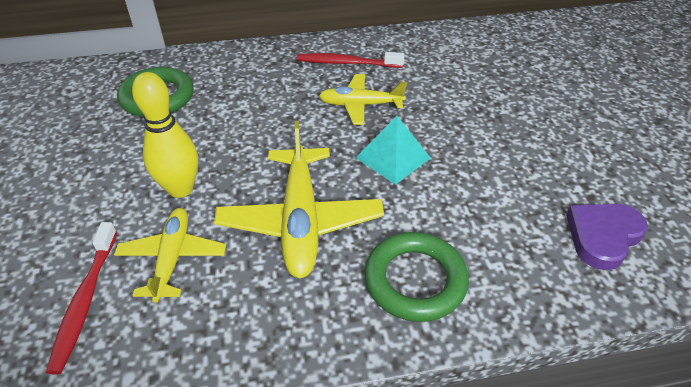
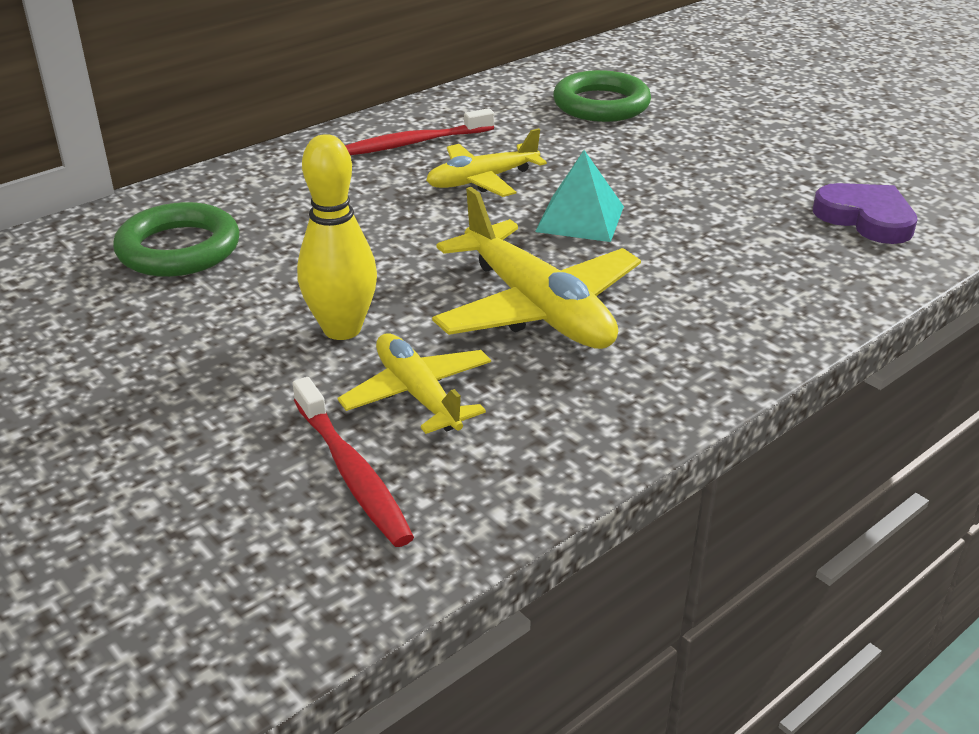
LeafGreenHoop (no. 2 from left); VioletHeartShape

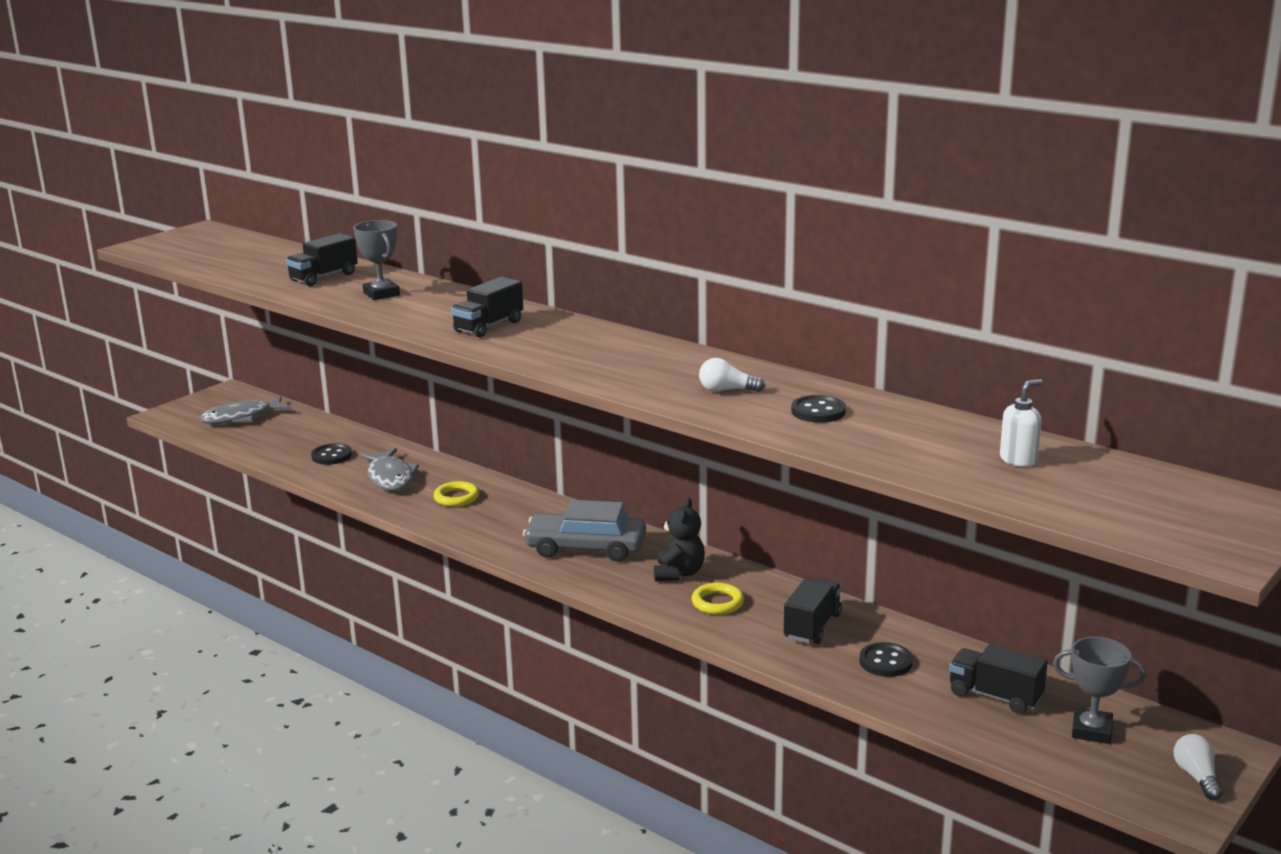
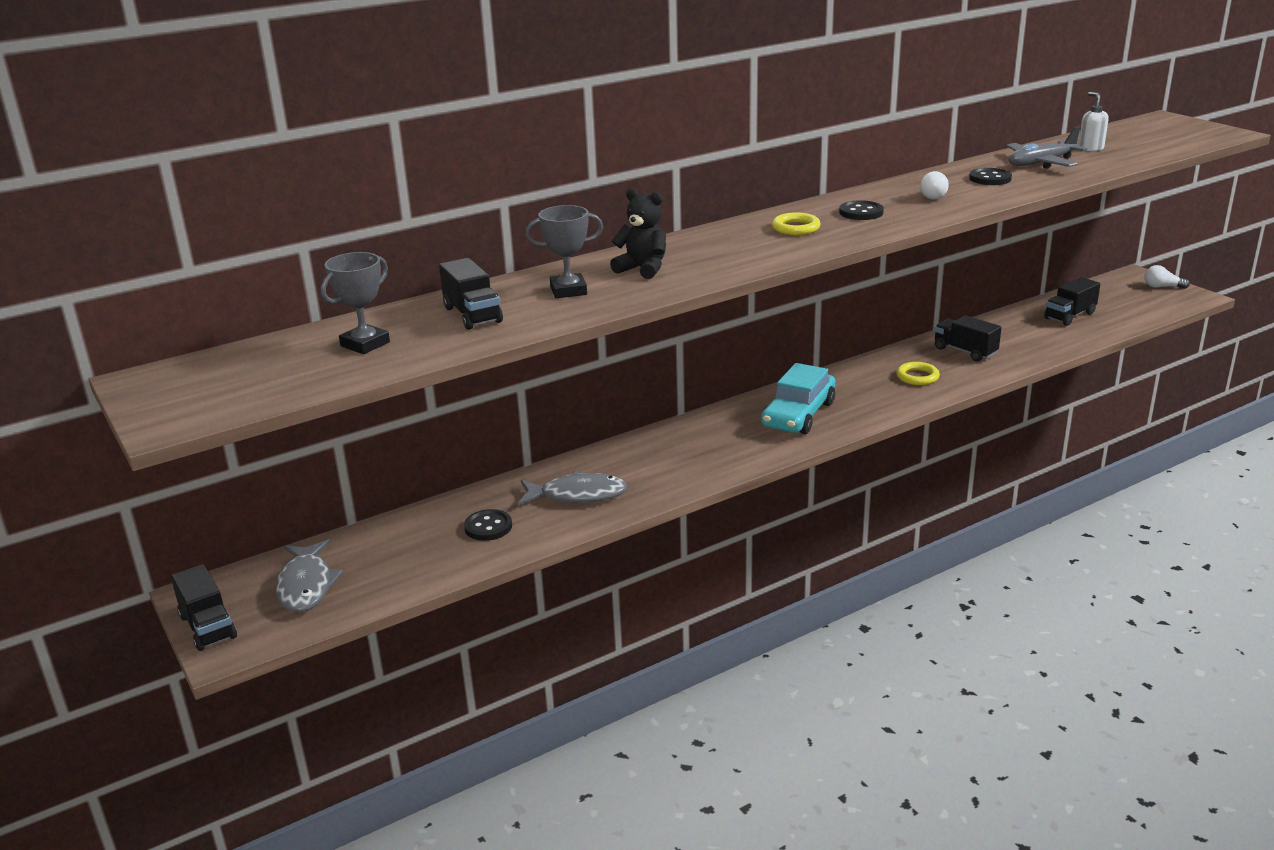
GrayToyPlane; BrightYellowHoop (no. 1 from left); BlackTruck (no. 1 from left); BlackTeddyBear; BlackSewingButton (no. 2 from left); GrayAwardCup (no. 1 from left); AquaCar

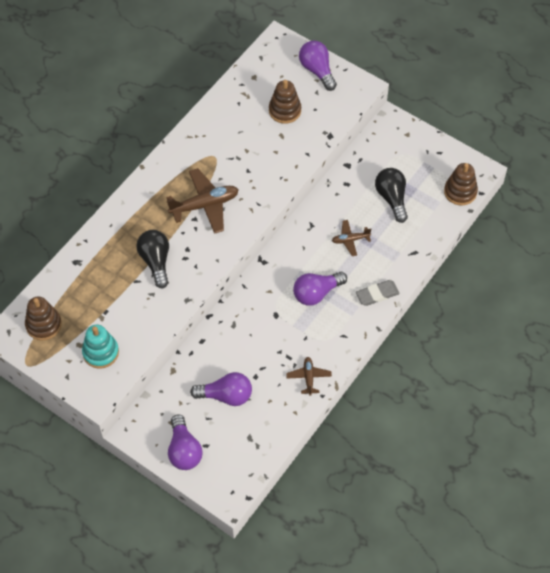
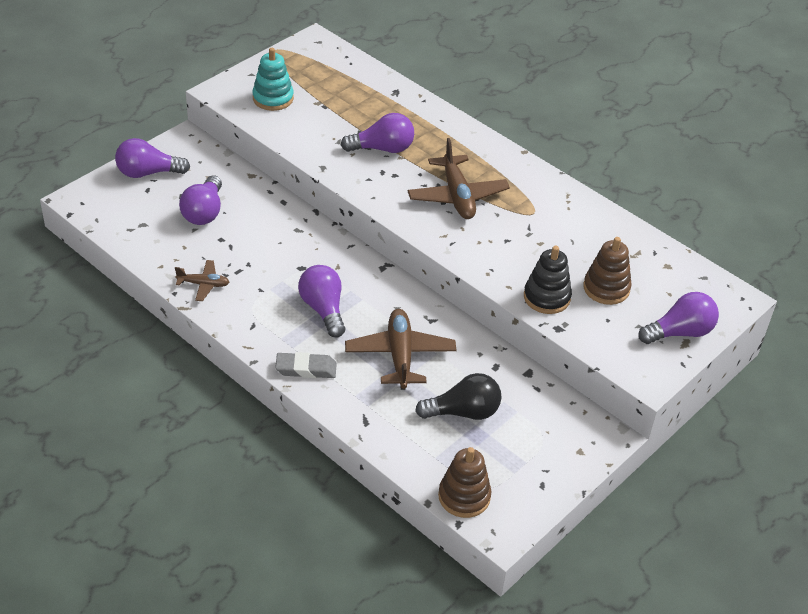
DarkBrownRingStacker (no. 1 from left in the first image); BlackRingStacker; VioletBulb (no. 4 from left); GrayEraser; DarkBrownToyPlane (no. 2 from left)

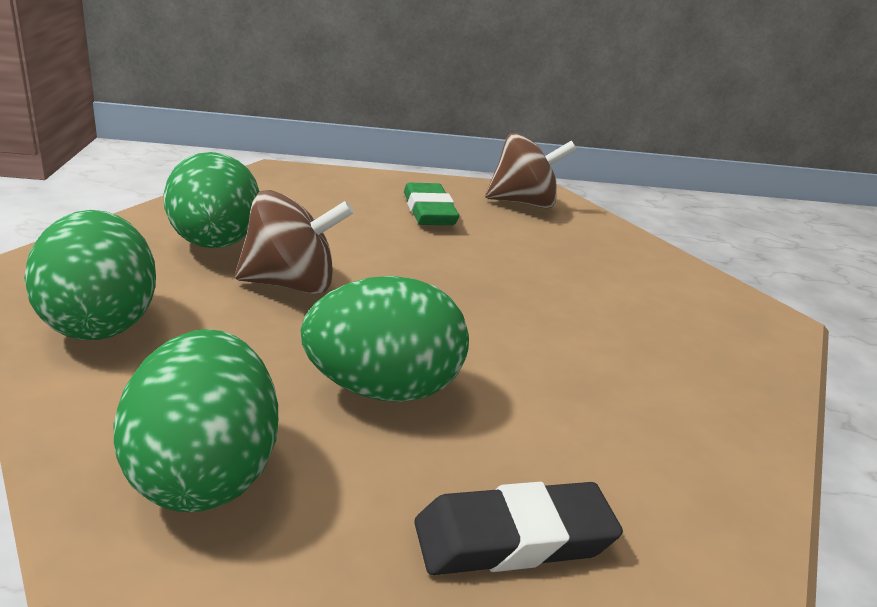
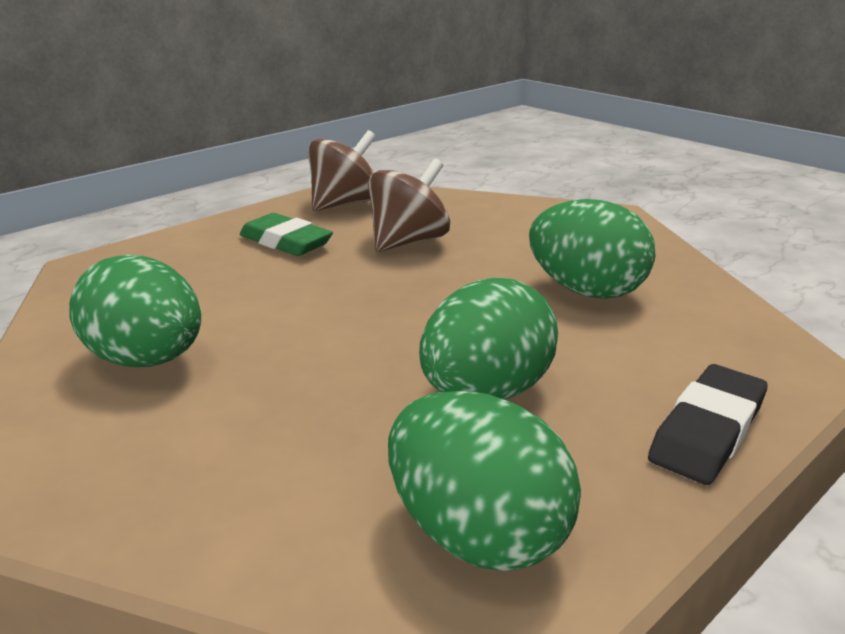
LeafGreenEgg (no. 4 from left); DarkBrownToyTop (no. 2 from left)

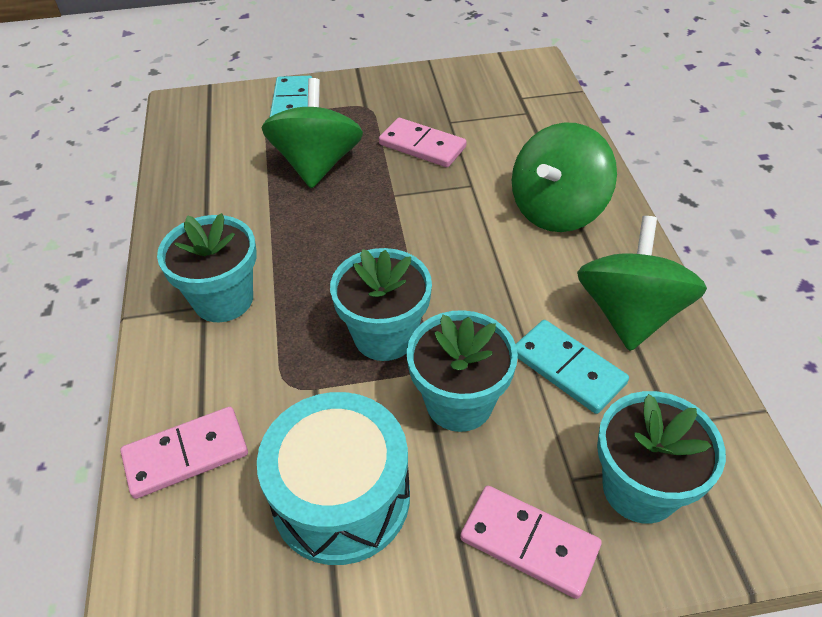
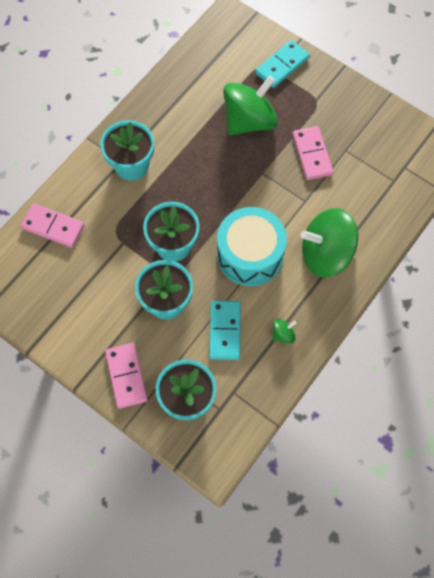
AquaToyDrum; LeafGreenToyTop (no. 2 from left)

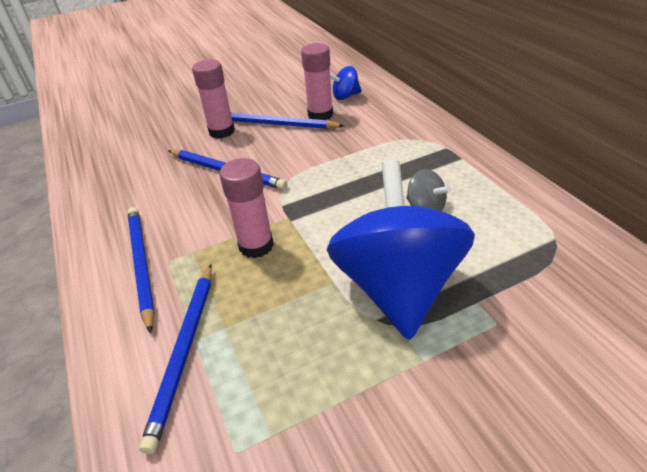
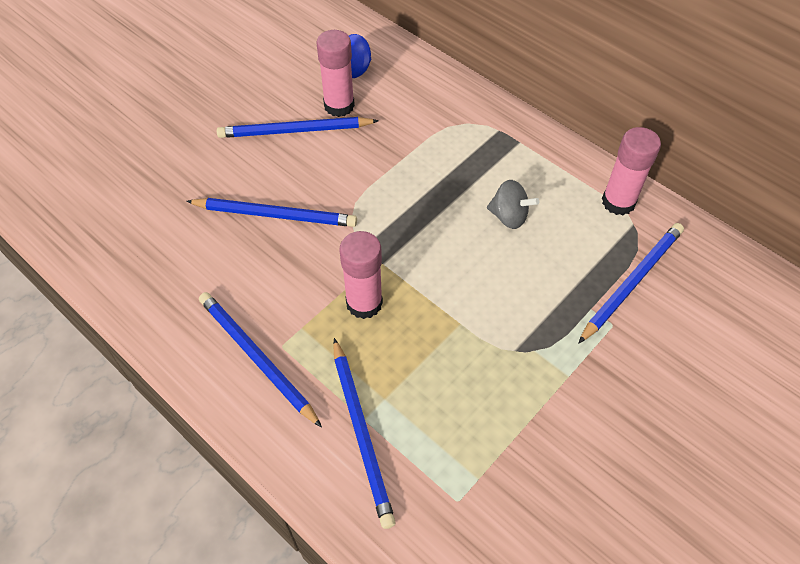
RoyalBlueToyTop (no. 2 from left in the first image); RoyalBluePencil (no. 5 from left); RosyGlueStick (no. 3 from left)

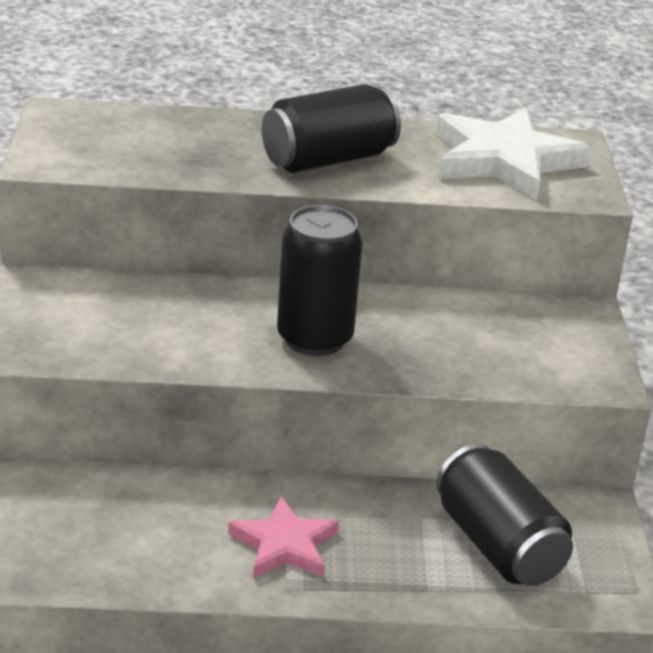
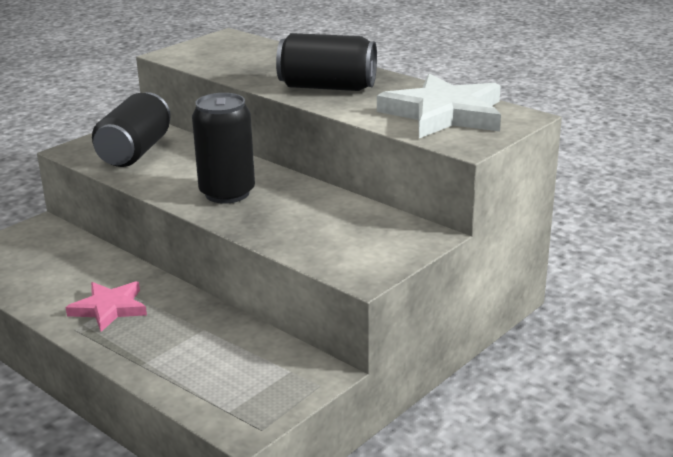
BlackTin (no. 1 from left)

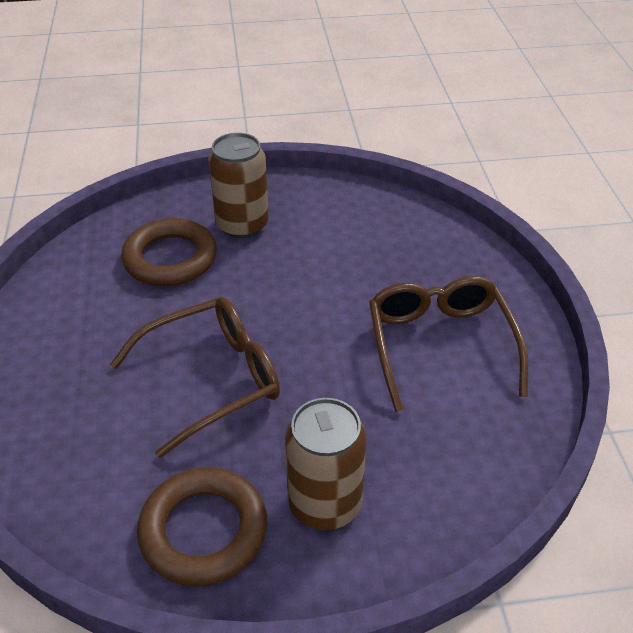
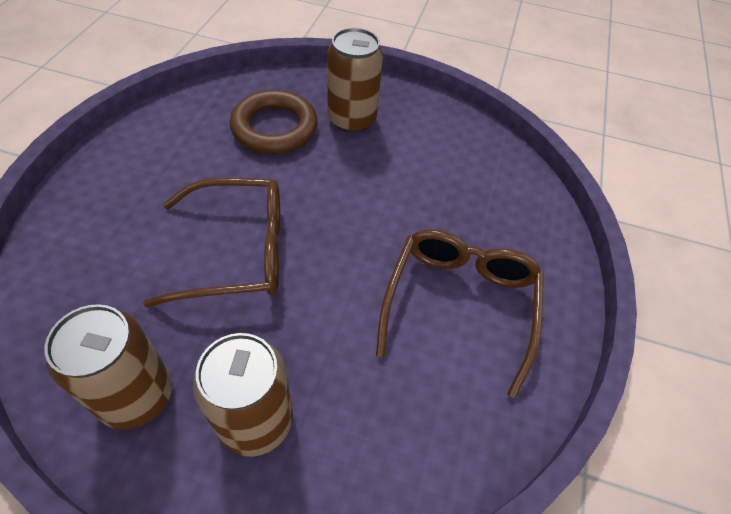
DarkBrownTin (no. 1 from left)

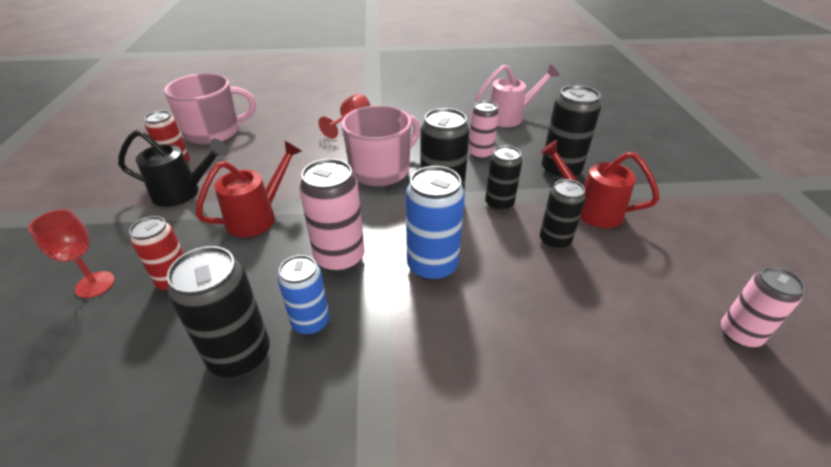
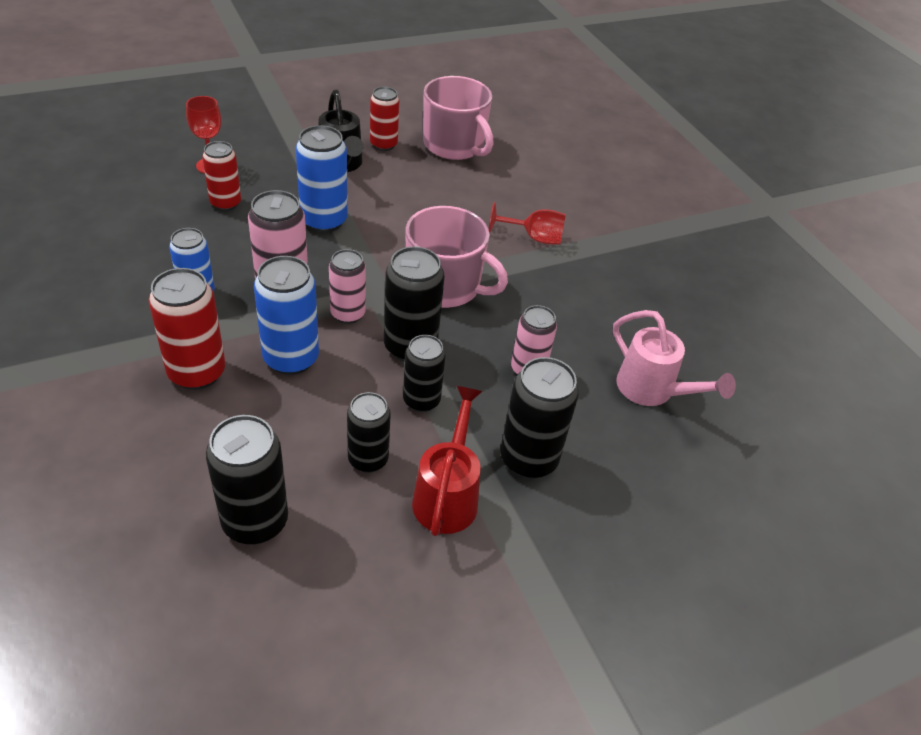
RedTin (no. 1 from left); BlackTin (no. 1 from left); RosyTin (no. 2 from left); RoyalBlueTin (no. 3 from left)

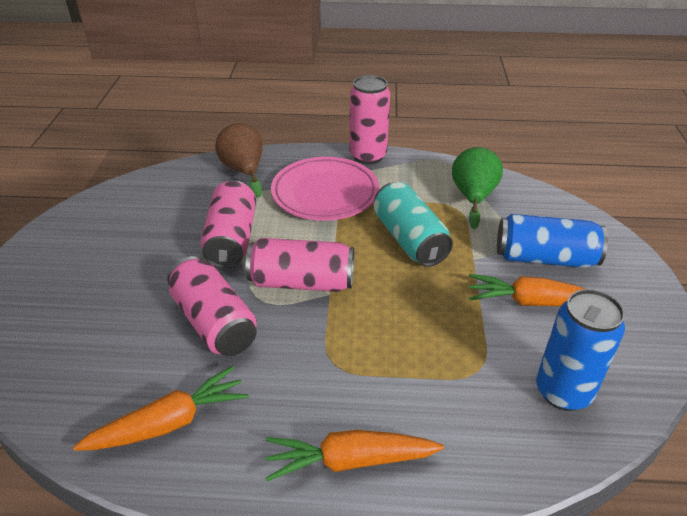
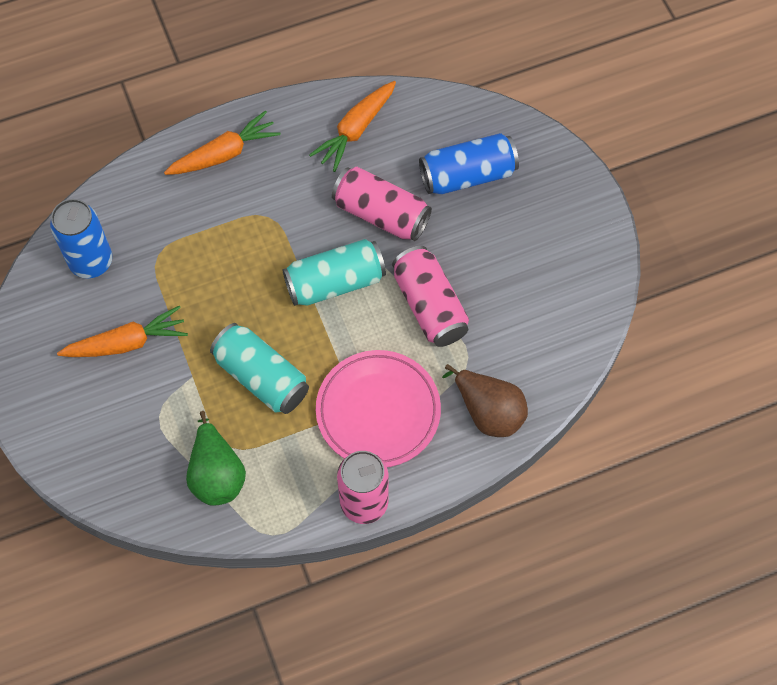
RoyalBlueTin (no. 2 from left); AquaTin (no. 2 from left)

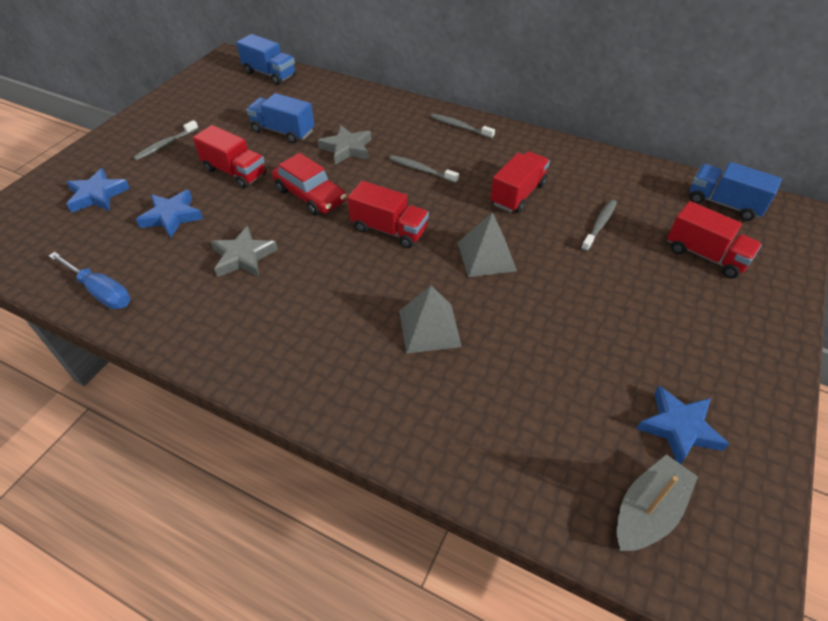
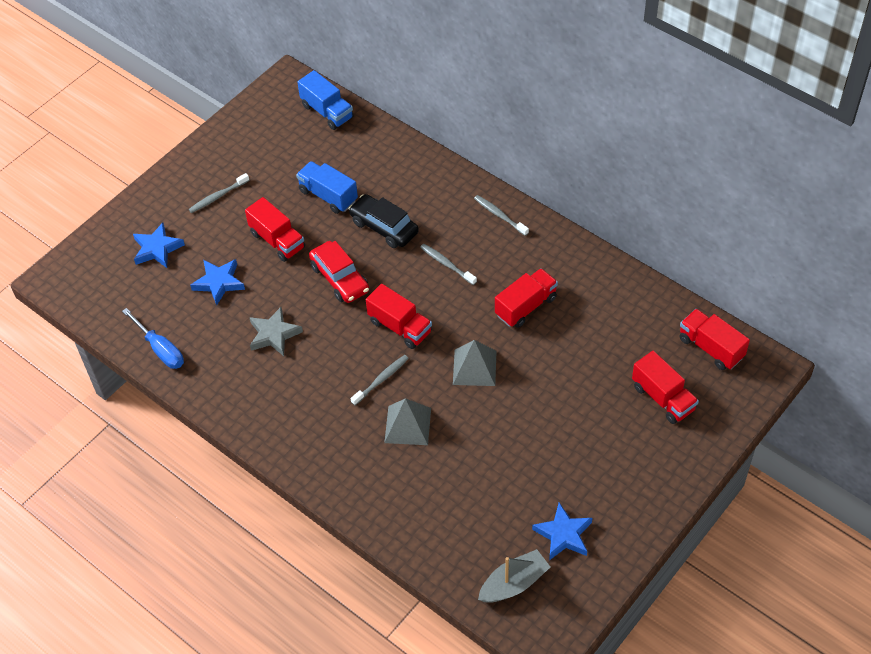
GrayToothBrush (no. 2 from left); BlackCar; RedTruck (no. 5 from left)

